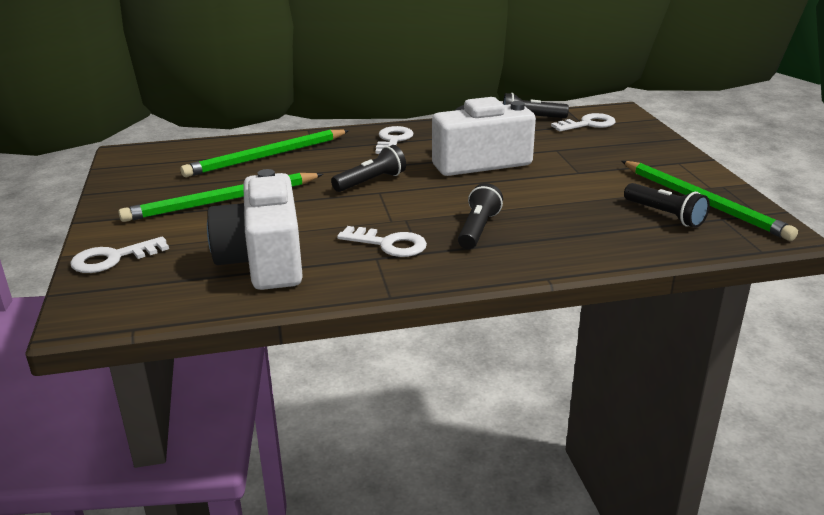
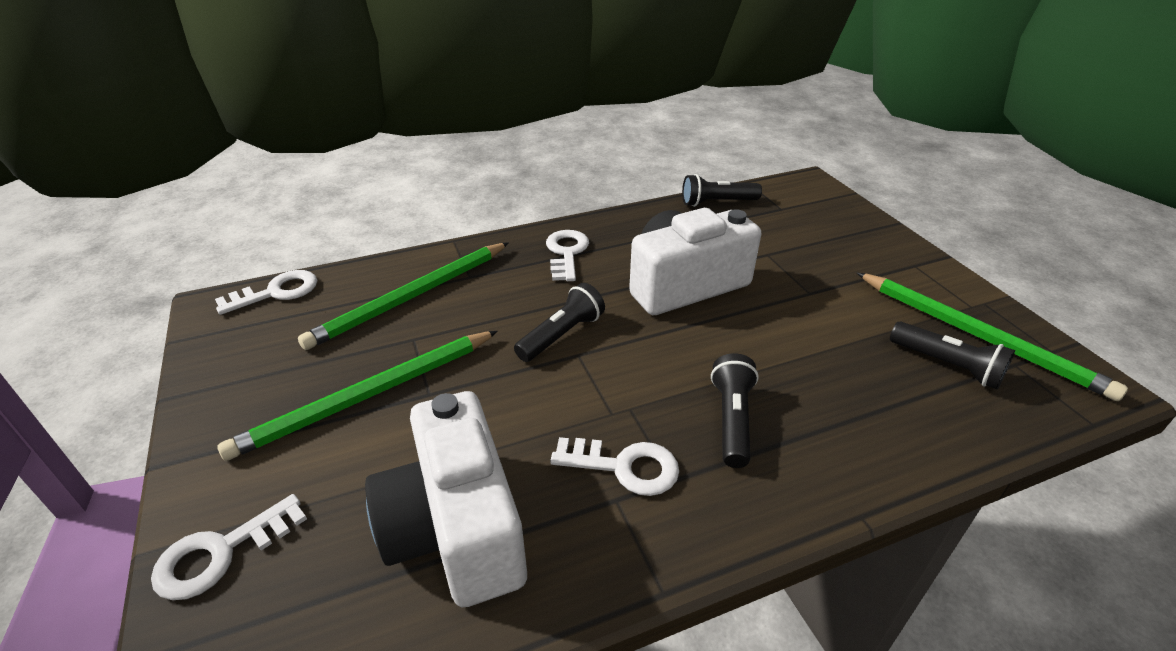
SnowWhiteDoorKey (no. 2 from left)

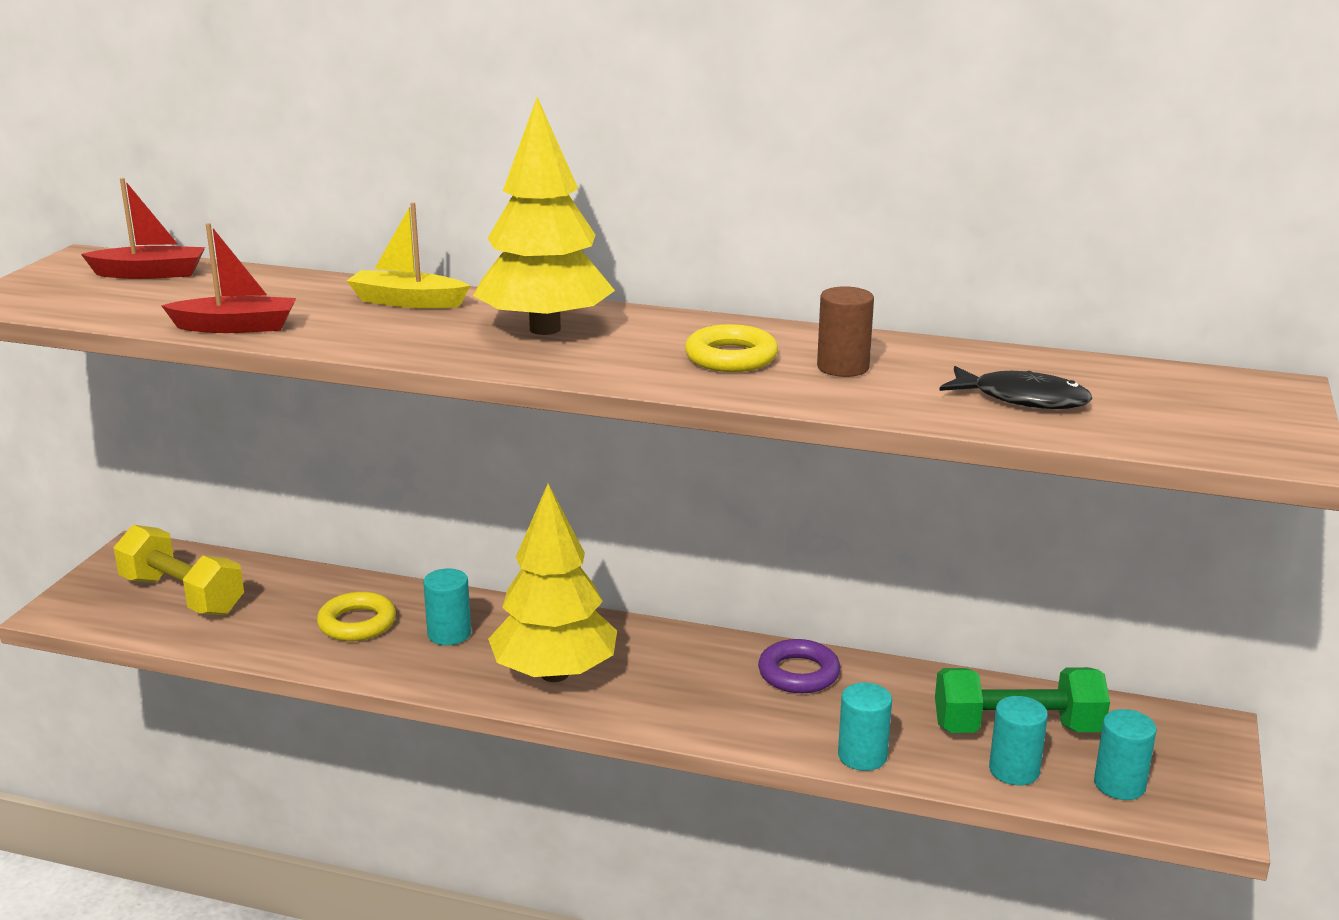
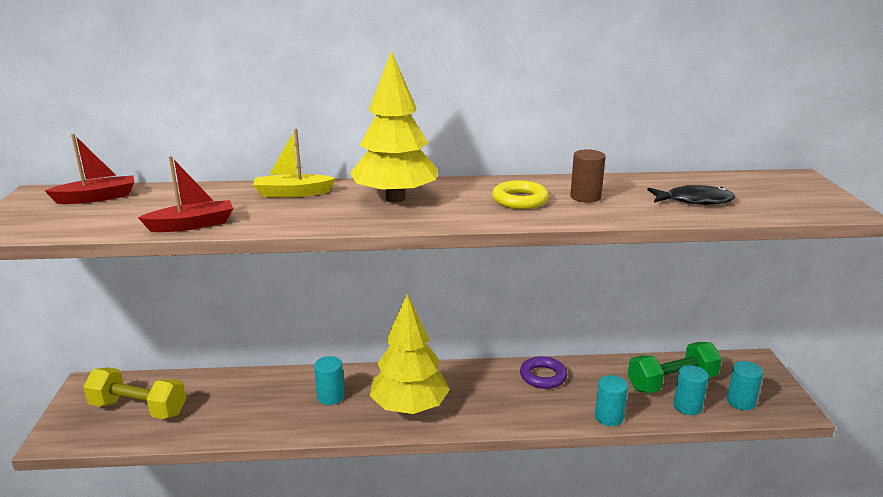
BrightYellowHoop (no. 1 from left in the first image)

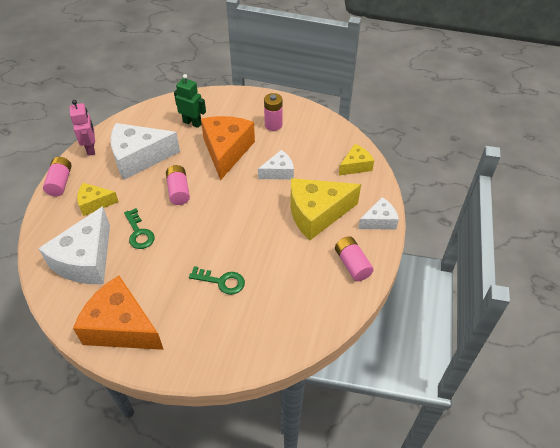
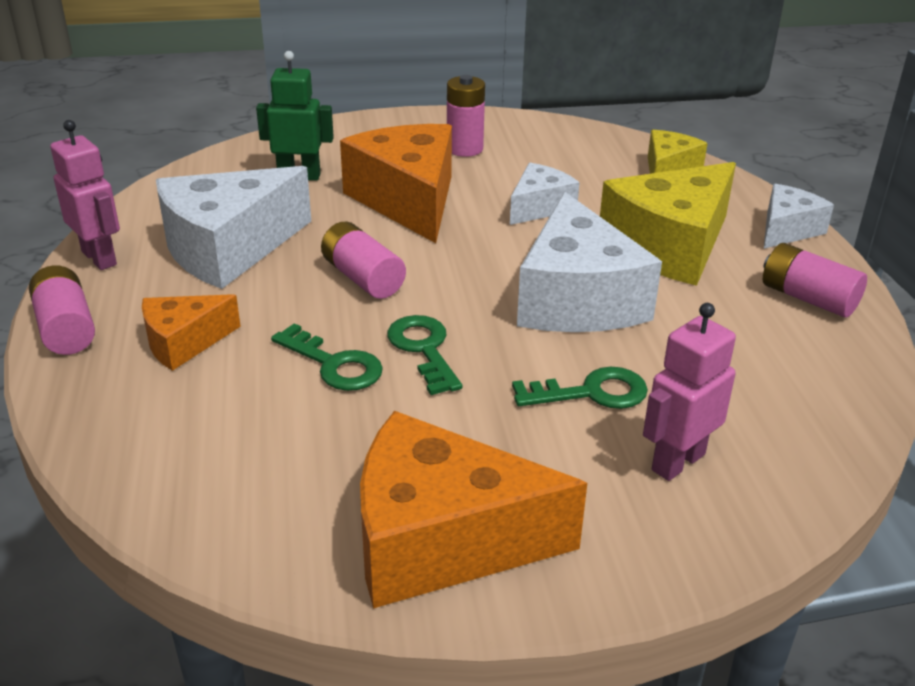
LeafGreenDoorKey (no. 2 from left); RosyRobotFigure (no. 2 from left); SnowWhiteCheese (no. 3 from left); BrightOrangeCheese (no. 1 from left)

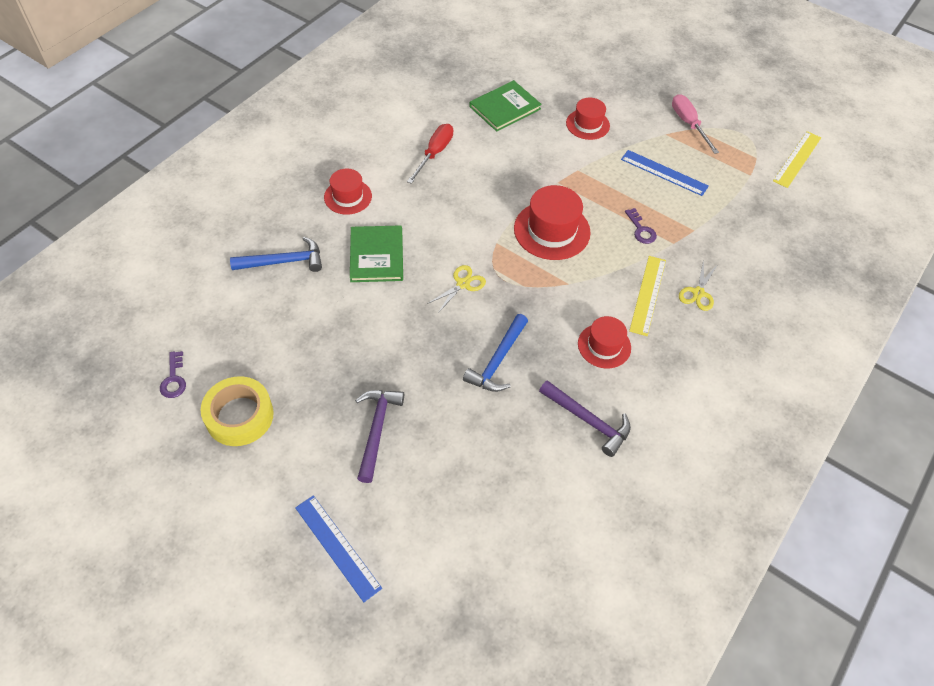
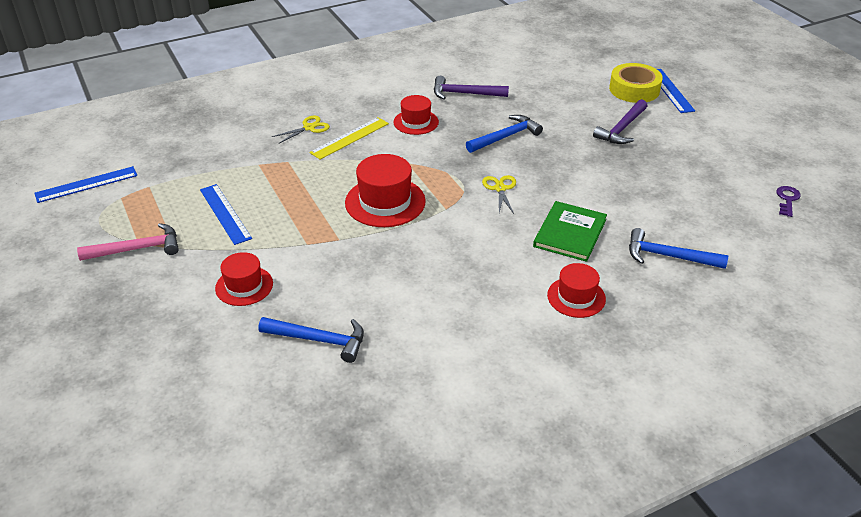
RedFlatScrewdriver; VioletDoorKey (no. 2 from left in the first image); BrightYellowTape; RoyalBlueHammer (no. 1 from left); RosyHammer; RoyalBlueRuler (no. 1 from left); BrightYellowScissors (no. 2 from left); VioletHammer (no. 1 from left)

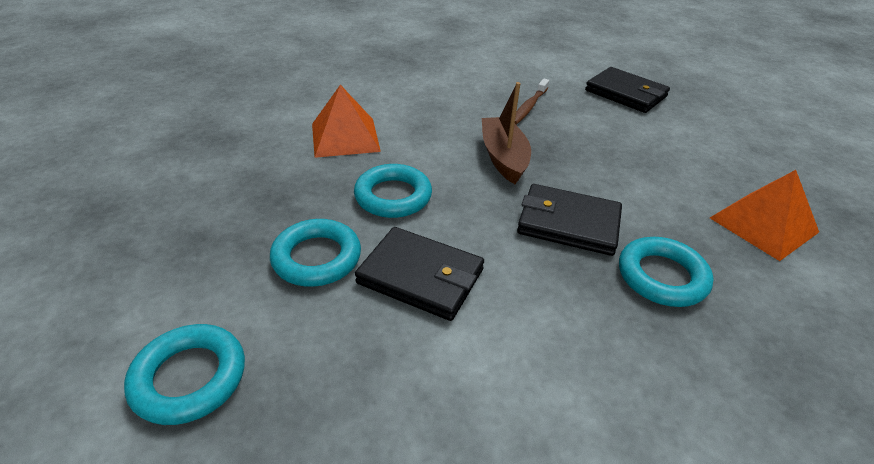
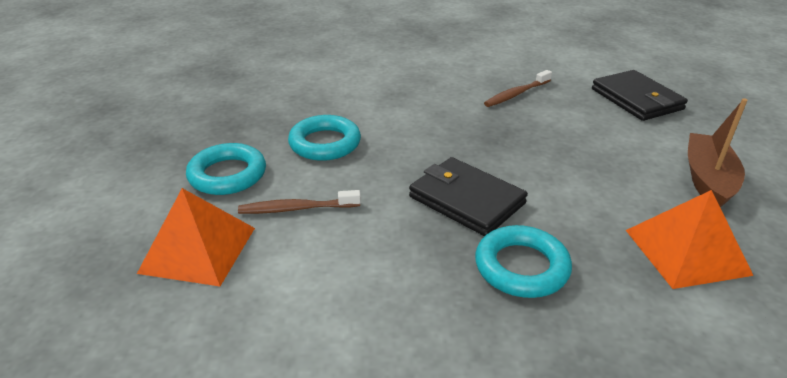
AquaHoop (no. 1 from left in the first image); BrightOrangePyramidShape (no. 1 from left); DarkBrownSailboat; DarkBrownToothBrush (no. 1 from left)

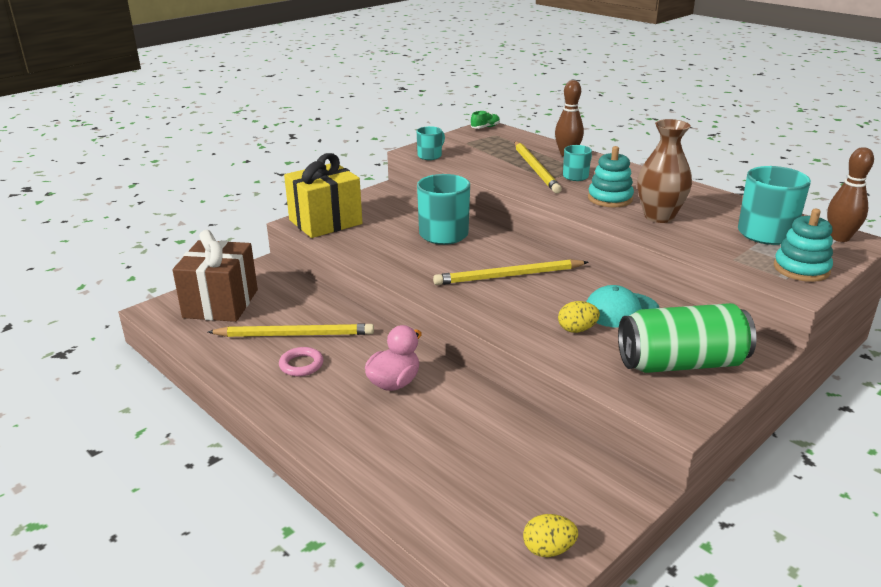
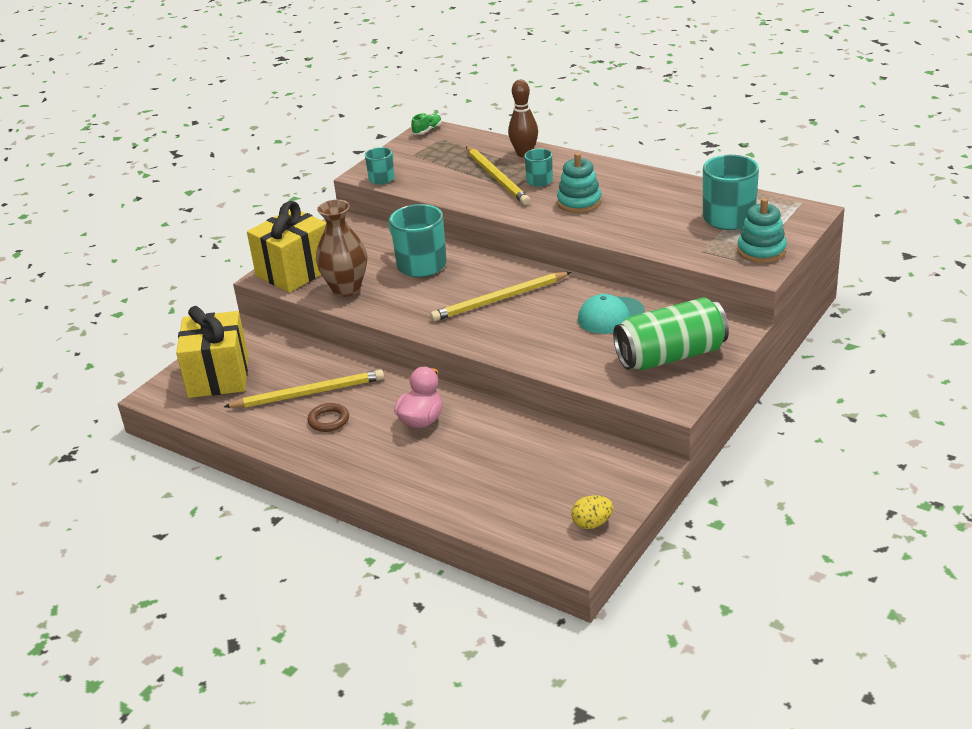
BrightYellowEgg (no. 2 from left in the first image); DarkBrownBowlingPin (no. 2 from left in the first image); DarkBrownTallVase; BrightYellowWrappedGift (no. 1 from left); DarkBrownHoop

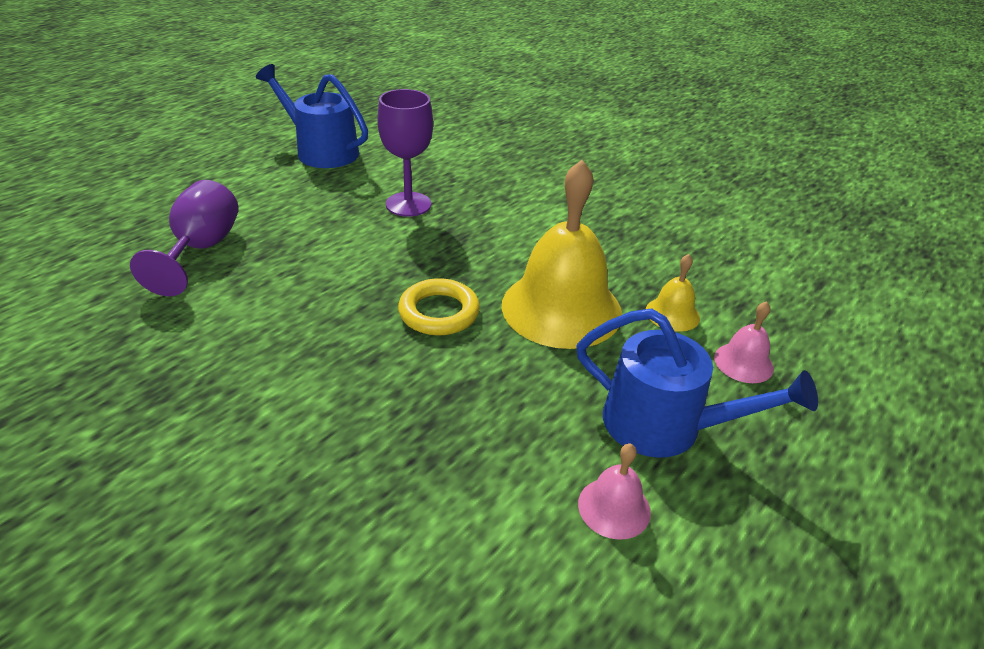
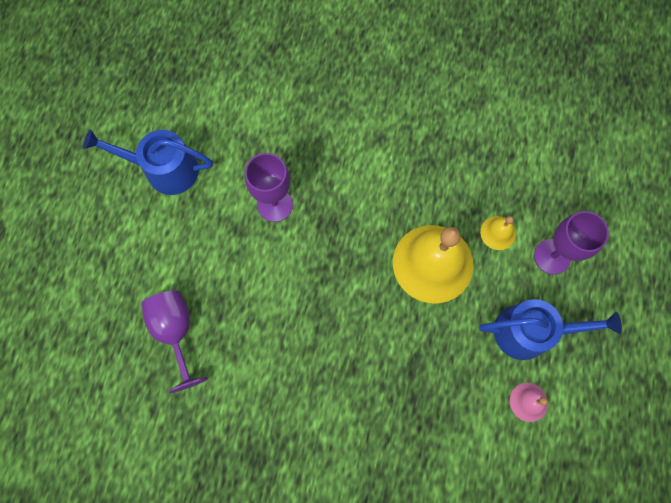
BrightYellowHoop; VioletChalice (no. 3 from left)

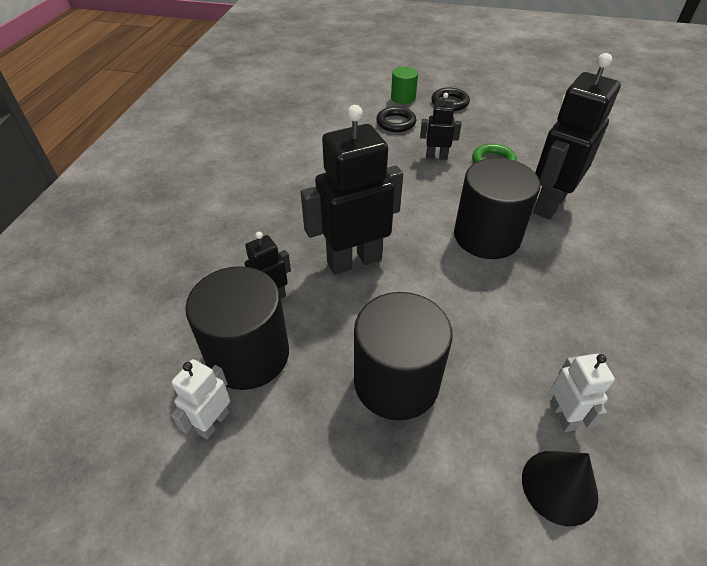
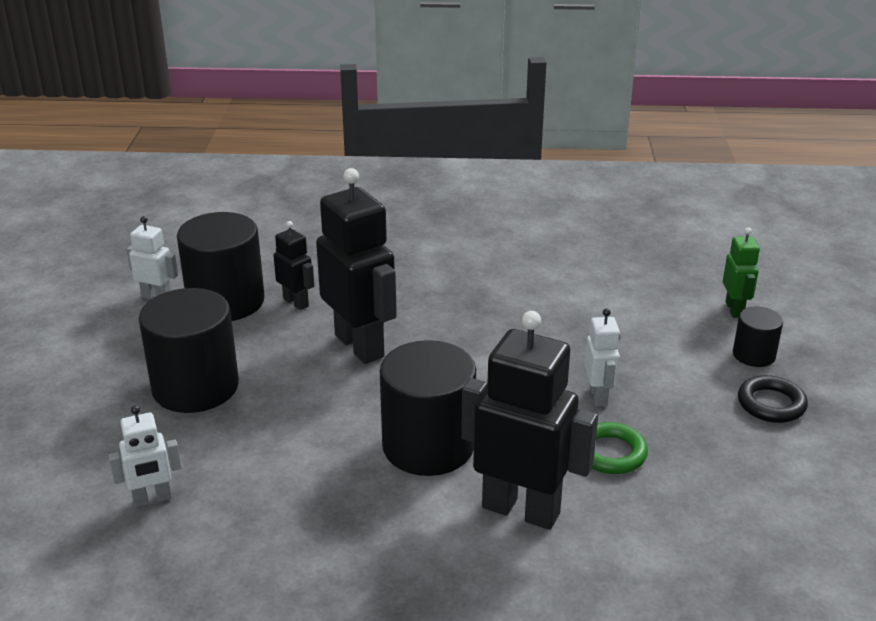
BlackHoop (no. 1 from left in the first image); BlackConeShape; LeafGreenRobotFigure; BlackSolidCylinder (no. 4 from left); SnowWhiteRobotFigure (no. 3 from left)

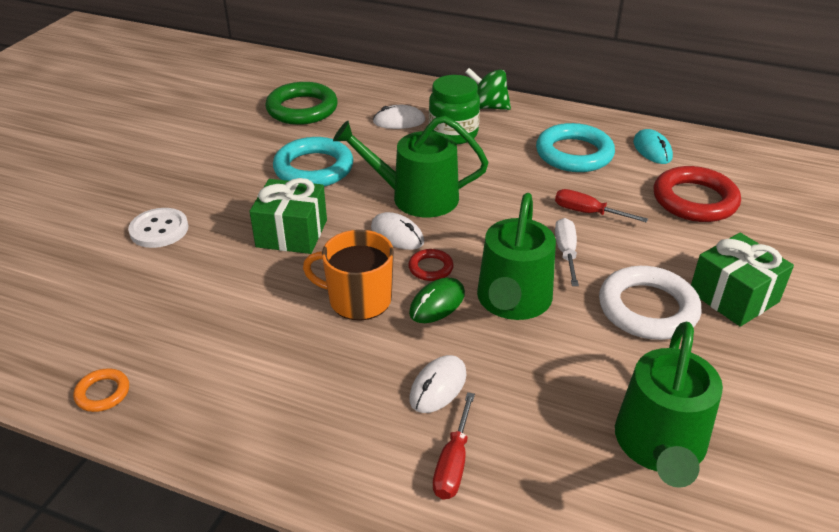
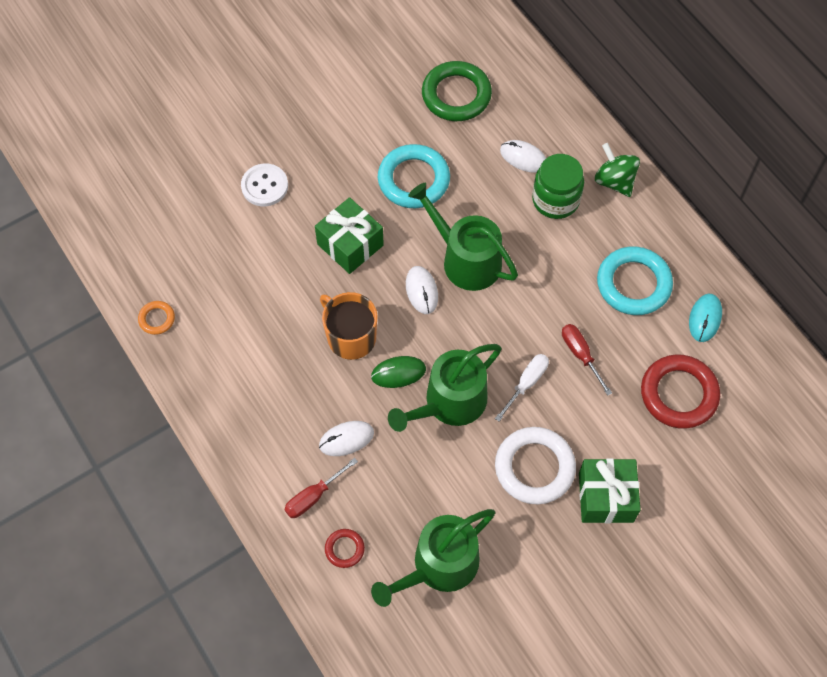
RedHoop (no. 1 from left)

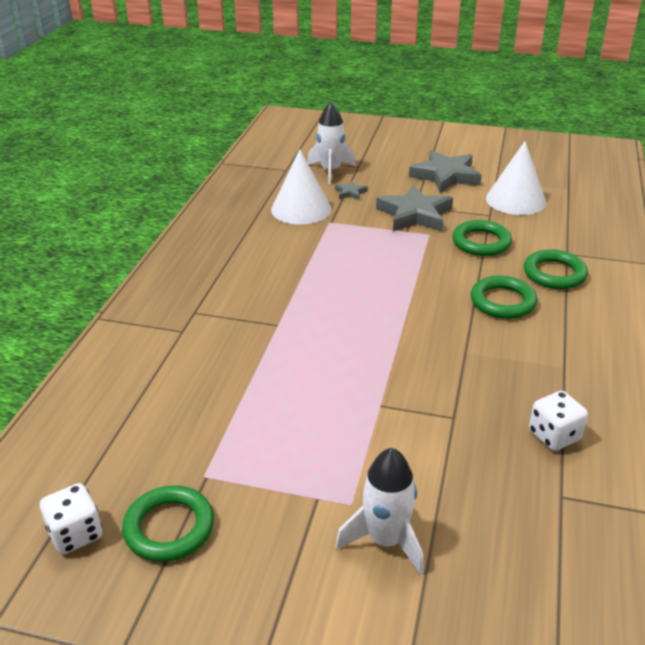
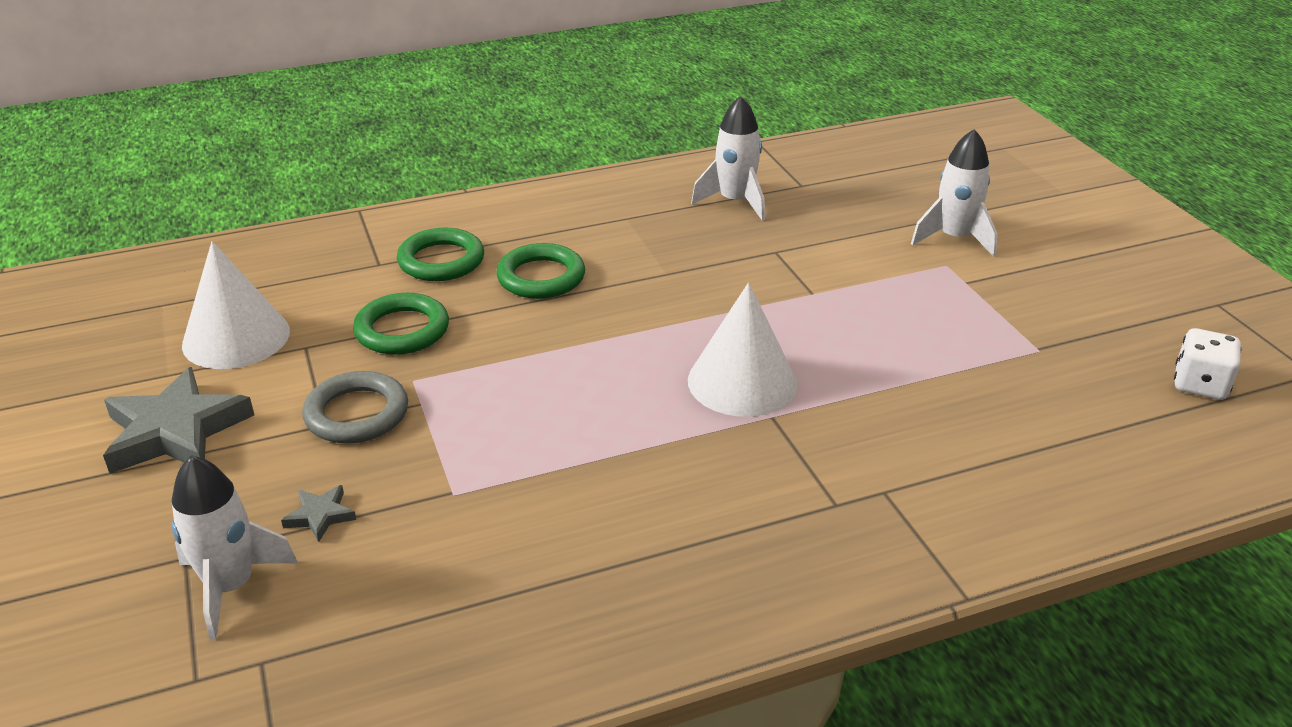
LeafGreenHoop (no. 1 from left in the first image); SnowWhiteConeShape (no. 2 from left); GrayHoop; SnowWhiteToyRocket (no. 2 from left)

